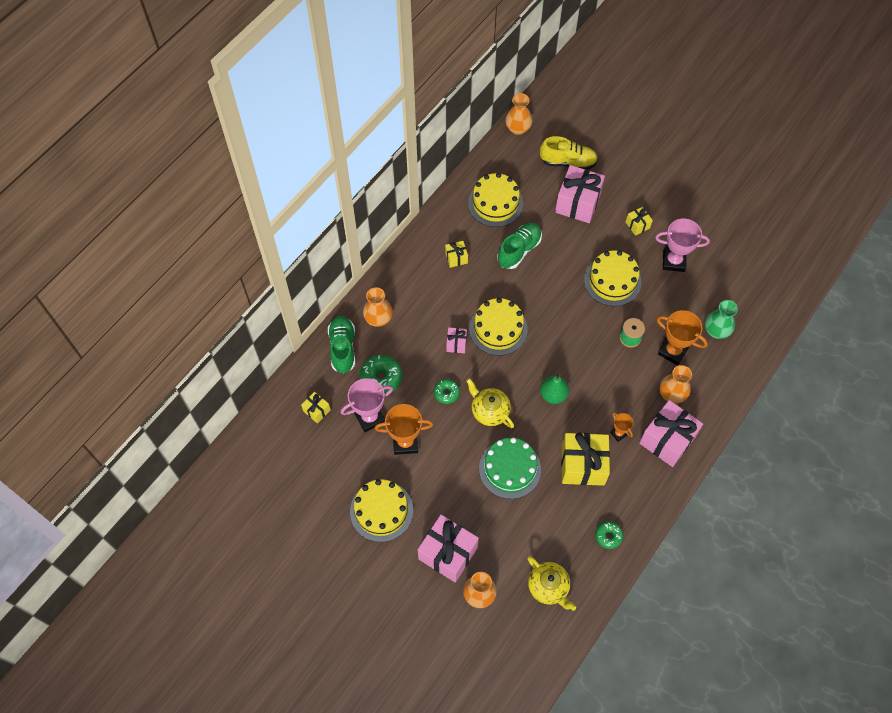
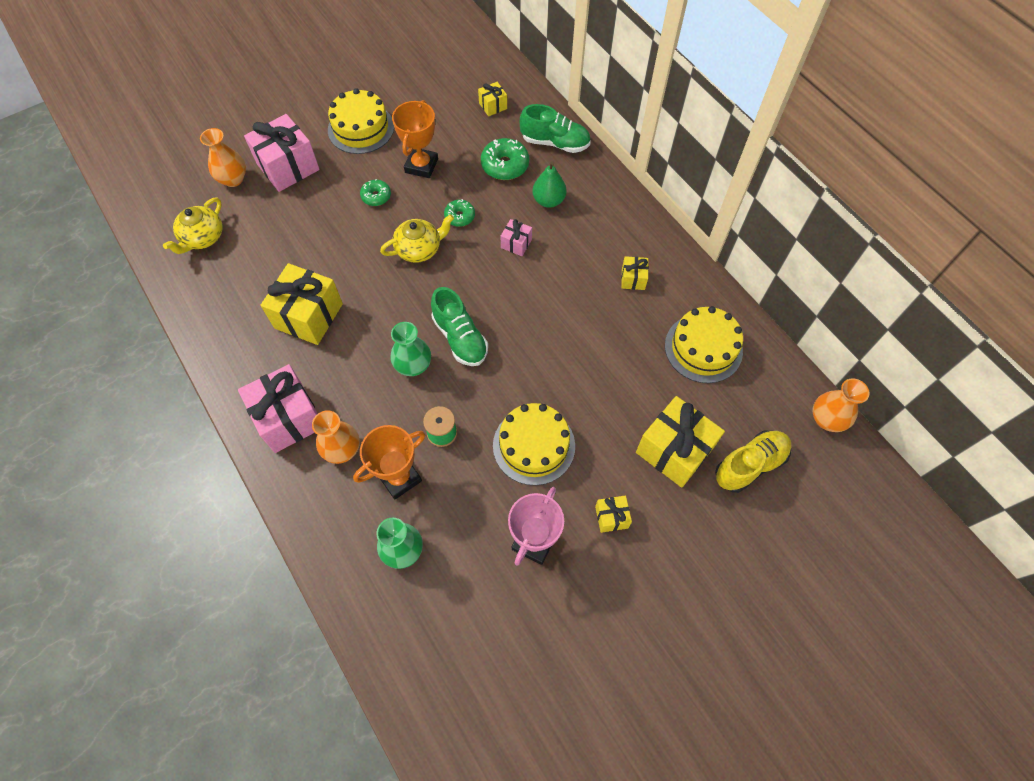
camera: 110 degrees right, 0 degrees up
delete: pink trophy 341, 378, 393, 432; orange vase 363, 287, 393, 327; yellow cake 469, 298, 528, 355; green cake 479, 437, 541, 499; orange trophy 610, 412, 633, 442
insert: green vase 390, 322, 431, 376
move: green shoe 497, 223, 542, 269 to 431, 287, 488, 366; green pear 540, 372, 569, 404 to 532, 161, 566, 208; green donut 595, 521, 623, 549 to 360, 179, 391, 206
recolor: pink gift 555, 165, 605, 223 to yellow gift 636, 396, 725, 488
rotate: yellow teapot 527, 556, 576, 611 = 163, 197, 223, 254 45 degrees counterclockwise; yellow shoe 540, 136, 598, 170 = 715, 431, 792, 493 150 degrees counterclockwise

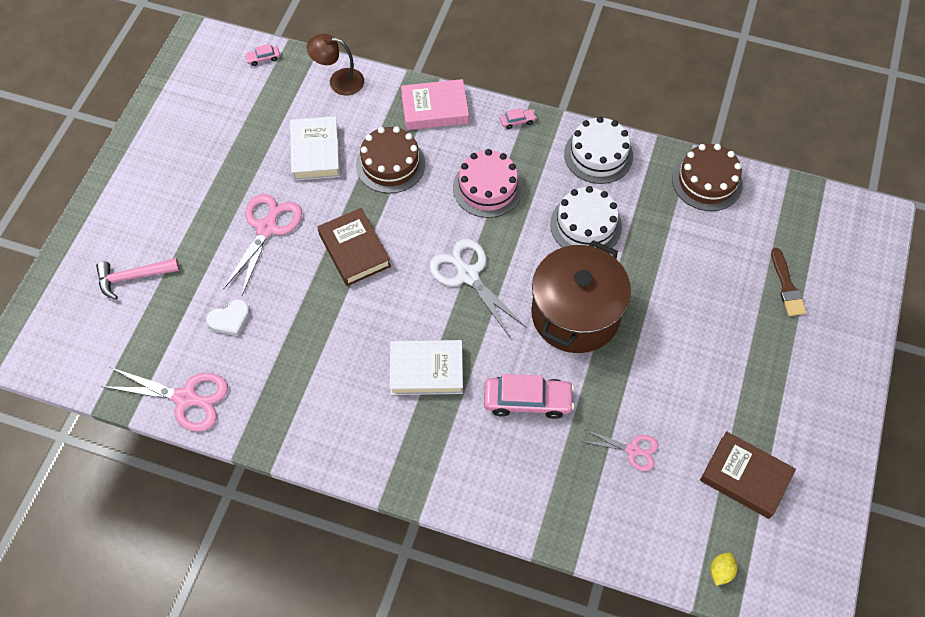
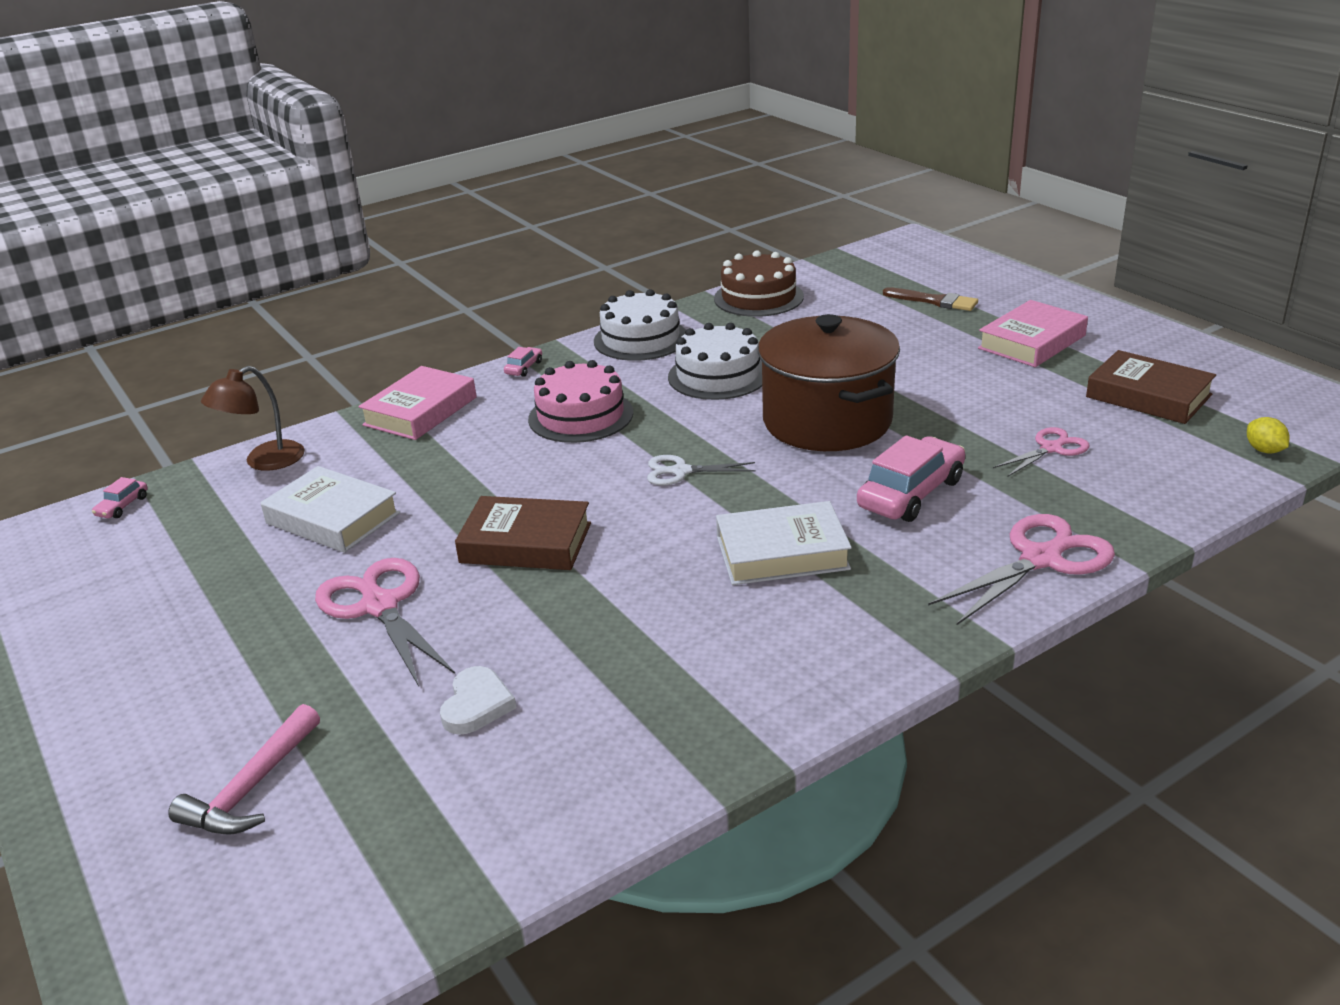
camera: 50 degrees left, 30 degrees down
delete: brown cake 356, 126, 425, 193
insert: pink book 978, 300, 1088, 367
move: pink scissors 101, 367, 228, 432 to 928, 514, 1115, 625
rotate: white book 389, 340, 463, 395 = 716, 501, 852, 585 45 degrees clockwise; brown book 700, 431, 796, 519 = 1086, 350, 1216, 424 60 degrees clockwise
resize: white scissors 429, 239, 526, 337 = 647, 455, 756, 485 x0.59

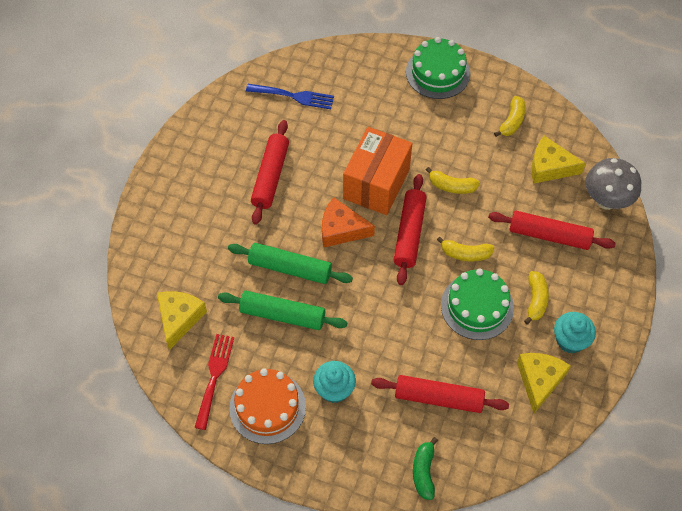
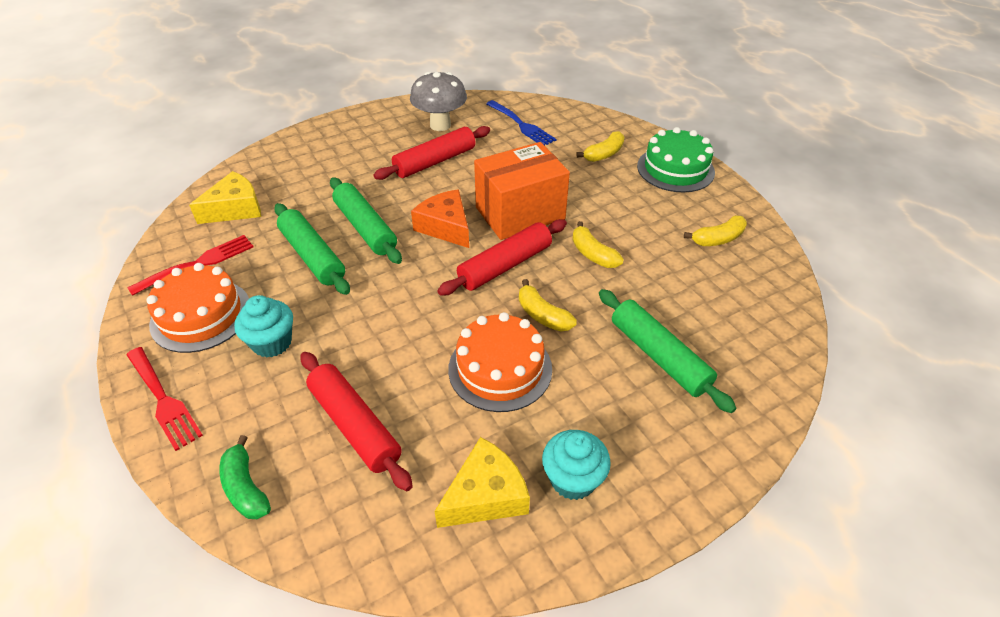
camera: 40 degrees right, 15 degrees down
delete: yellow cheese 531, 136, 586, 183
insert: red fork 126, 347, 203, 451
move: yellow banana 524, 271, 549, 324 to 576, 131, 624, 162; grey mushroom 585, 158, 641, 210 to 410, 72, 467, 131
recolor: green cake 441, 269, 514, 340 to orange cake 448, 312, 552, 412; red rolling pin 488, 211, 616, 250 to green rolling pin 599, 289, 736, 413
rotate: green banana 413, 437, 438, 500 = 219, 435, 271, 519 75 degrees counterclockwise

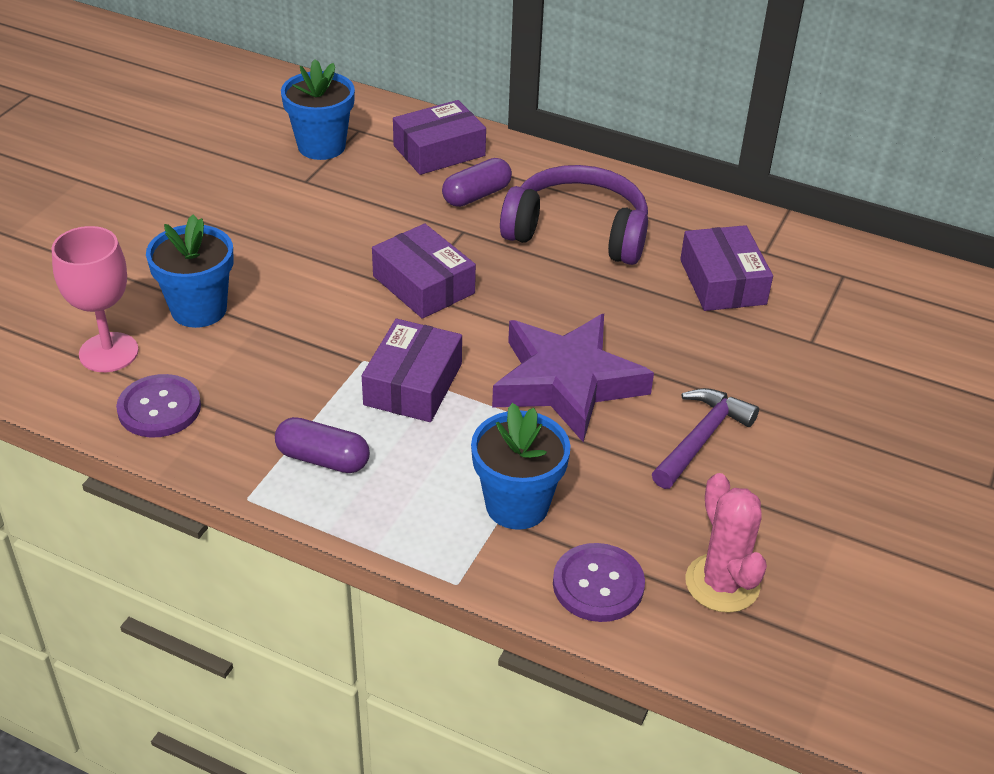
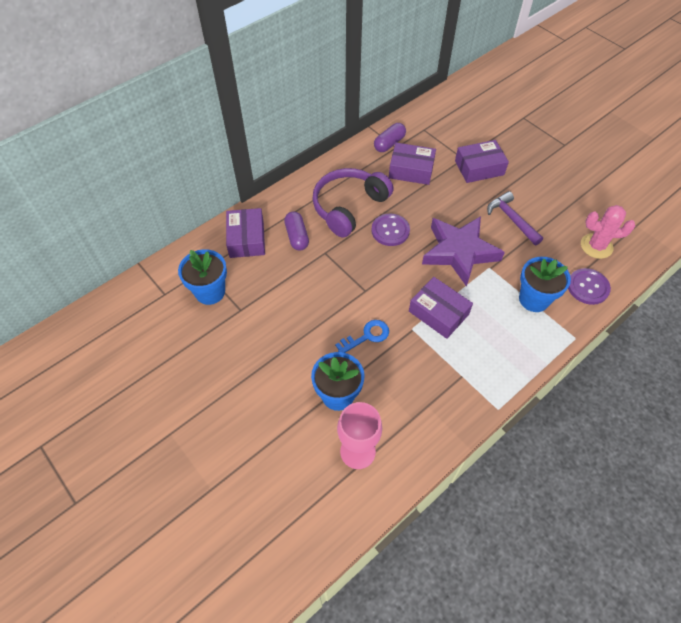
camera: 65 degrees left, 15 degrees up
insert: blue key 335, 320, 389, 353
move: purple button 116, 374, 201, 438 to 371, 214, 410, 246; purple capsule 275, 417, 370, 473 to 374, 123, 406, 152; purple box 372, 224, 476, 319 to 455, 140, 509, 183

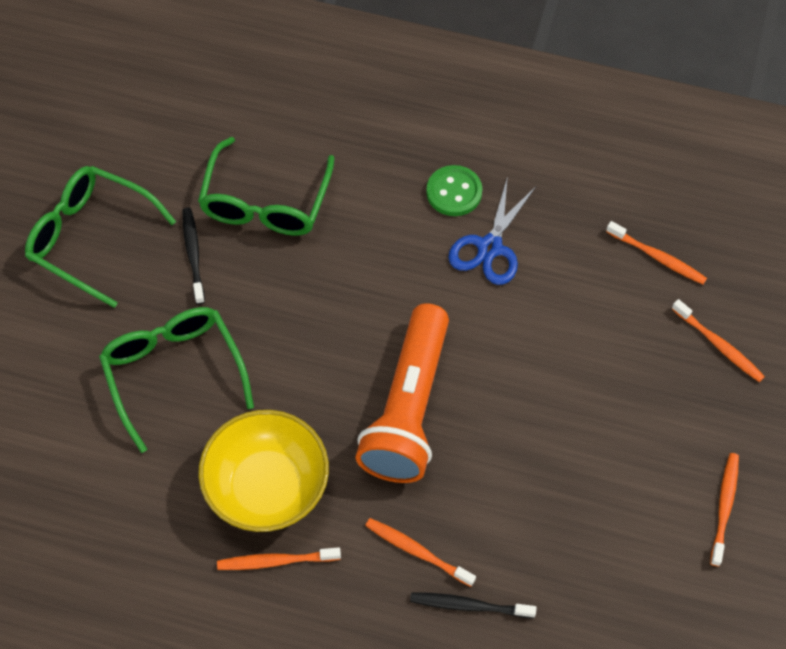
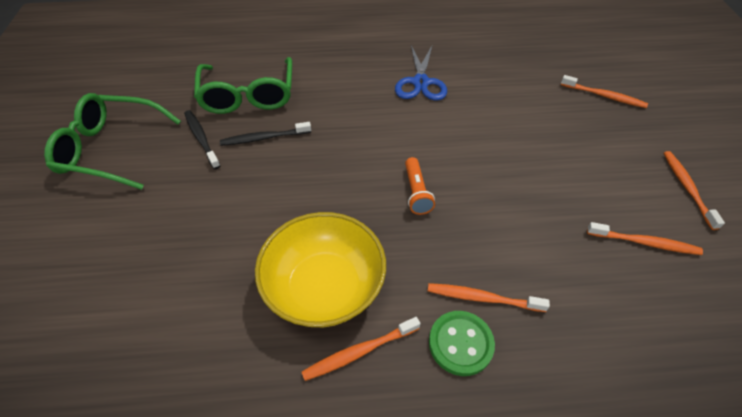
camera: 20 degrees left, 10 degrees down
delete: green glasses 99, 307, 254, 453
move: black toothbrush 410, 592, 537, 618 to 220, 122, 311, 146; green button 426, 165, 482, 216 to 429, 311, 495, 376; orange toothbrush 606, 221, 707, 284 to 587, 222, 703, 255
resize: orange flashlight 355, 303, 449, 483 = 405, 157, 435, 215 x0.42

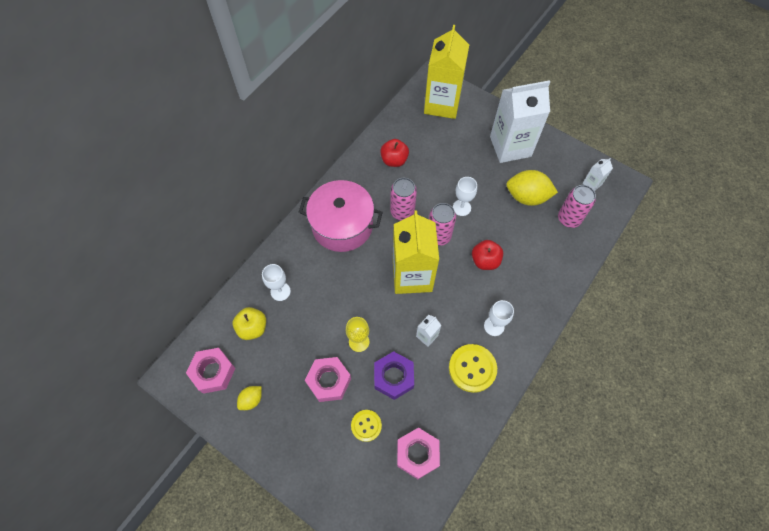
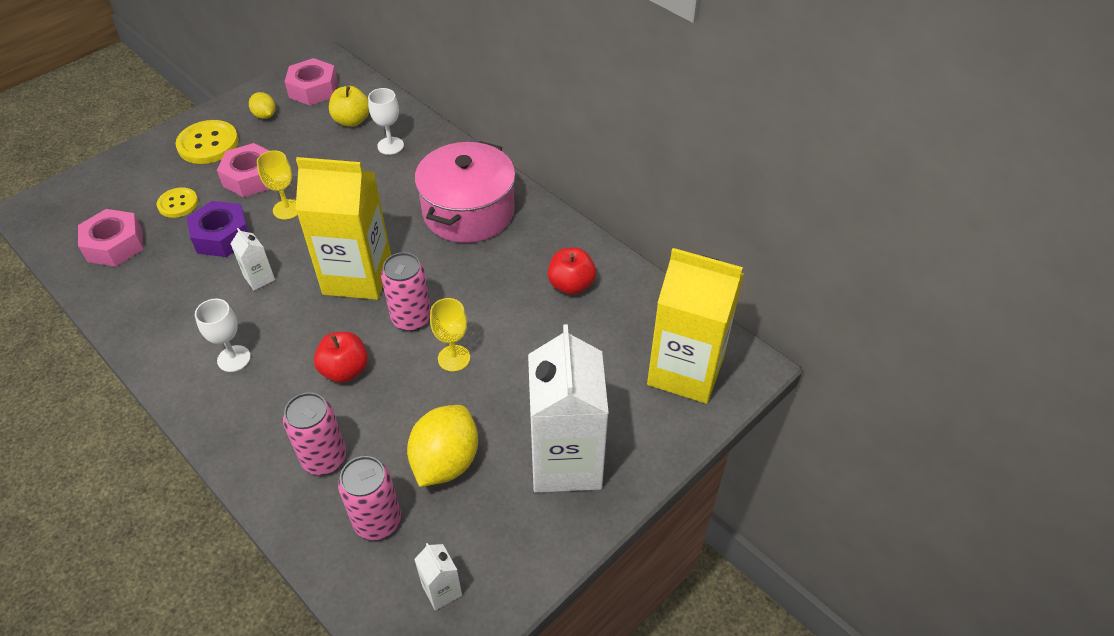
camera: 100 degrees right, 15 degrees down
move: pink can 390, 178, 417, 221 to 283, 392, 346, 475; yellow button 449, 344, 497, 393 to 176, 120, 239, 164
recolor: white goblet 453, 177, 477, 216 to yellow goblet 430, 298, 470, 372

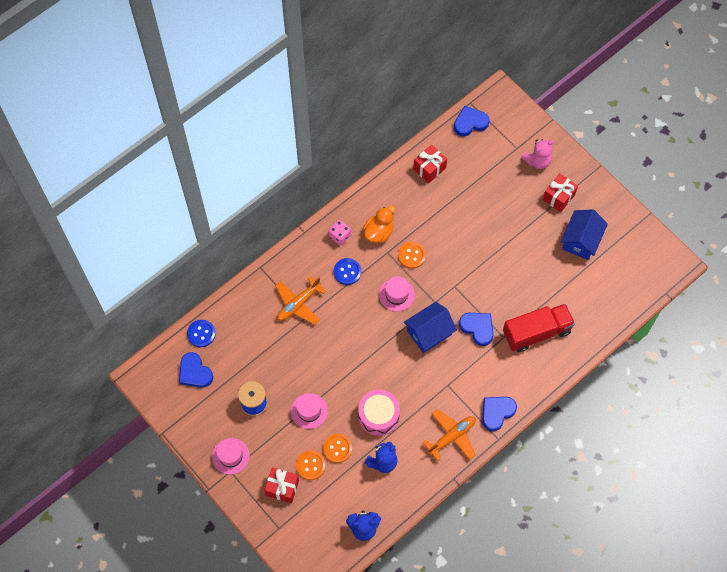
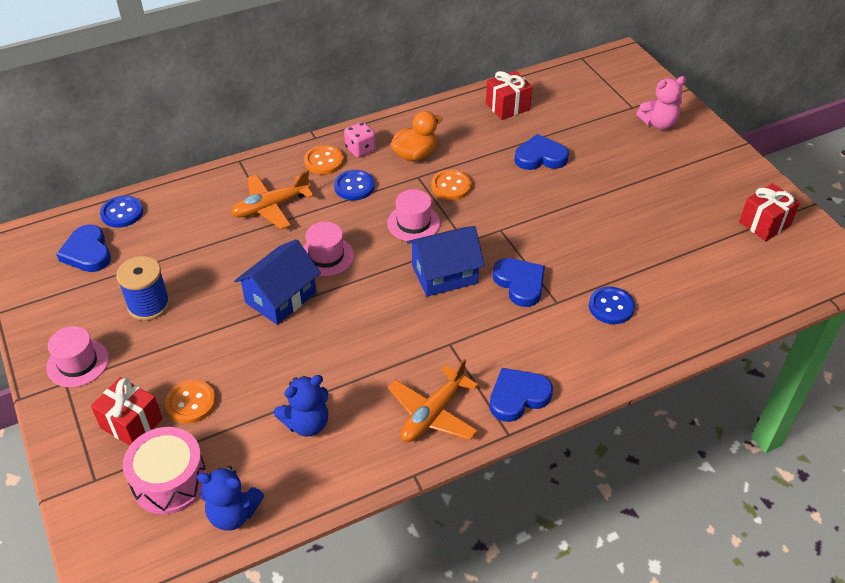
camera: 15 degrees right, 20 degrees down
move: pink hat 291, 393, 328, 429 to 303, 222, 354, 276; orange button 323, 434, 352, 463 to 304, 145, 344, 174; pink drum 358, 390, 400, 436 to 123, 427, 207, 514; blue heart 454, 106, 490, 136 to 514, 134, 569, 170; red gift 543, 174, 578, 212 to 739, 183, 800, 241; blue house 561, 209, 608, 260 to 234, 239, 321, 325
replace: red truck 503, 304, 575, 352 to blue button 589, 286, 635, 324
rotate: orange plane 423, 409, 476, 461 = 388, 359, 478, 442 150 degrees clockwise

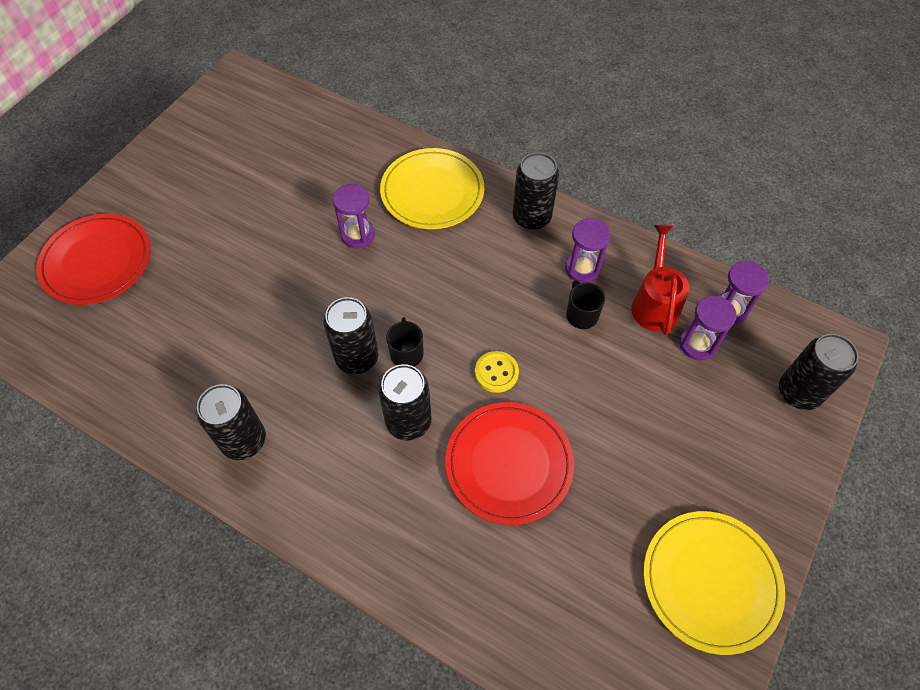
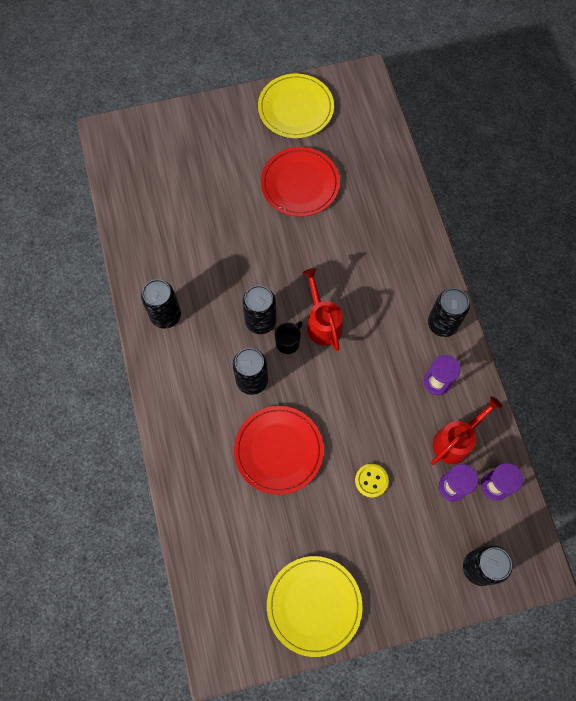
camera: 45 degrees right, 10 degrees up
delete: purple hourglass 332, 184, 375, 248; black mug 566, 280, 605, 329
insert: red watering can 303, 268, 343, 351
move: red plate 36, 214, 151, 305 to 261, 147, 340, 217; yellow plate 380, 148, 484, 229 to 258, 74, 334, 138; yellow button 475, 351, 519, 393 to 355, 464, 389, 498

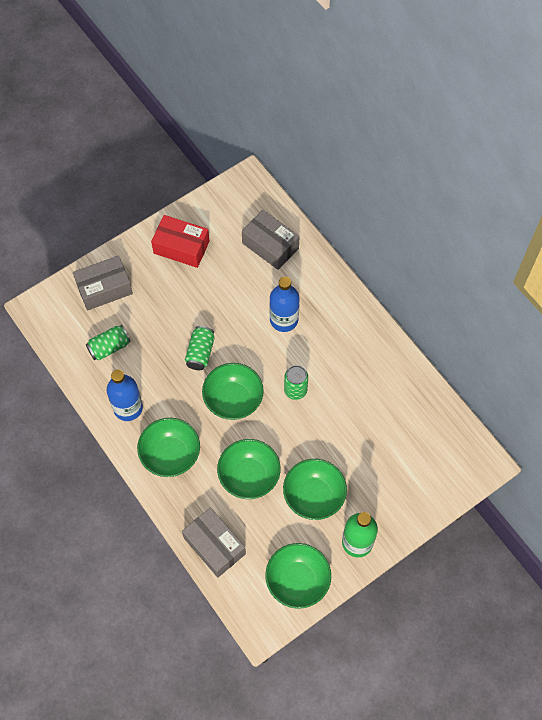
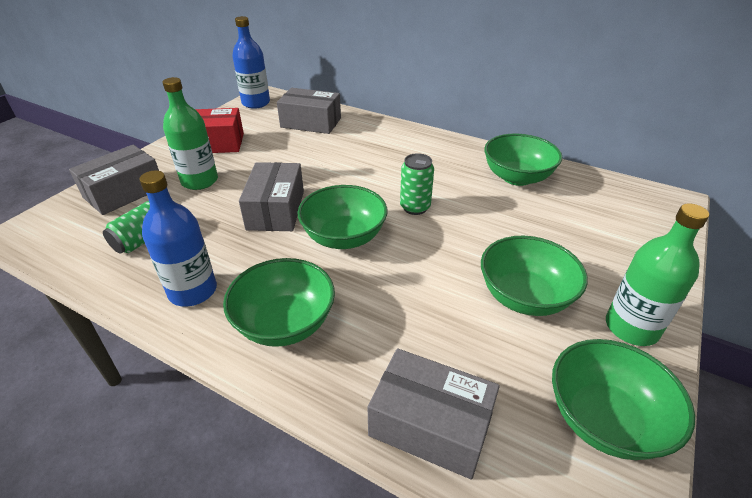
camera: 25 degrees left, 25 degrees down
insert: green bottle 162, 77, 218, 190
move: green bowl 217, 439, 281, 499 to 484, 134, 562, 186; blue bottle 270, 277, 299, 332 to 232, 16, 270, 109
replace: green can 185, 326, 215, 370 to grey box 239, 162, 304, 231

